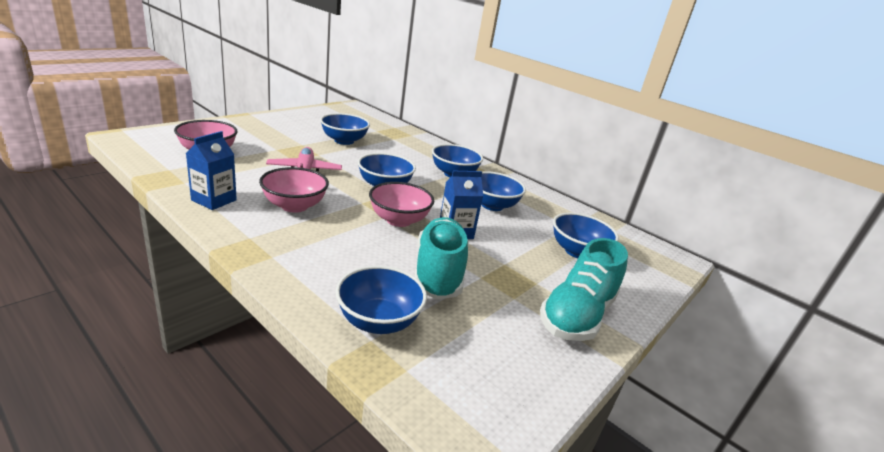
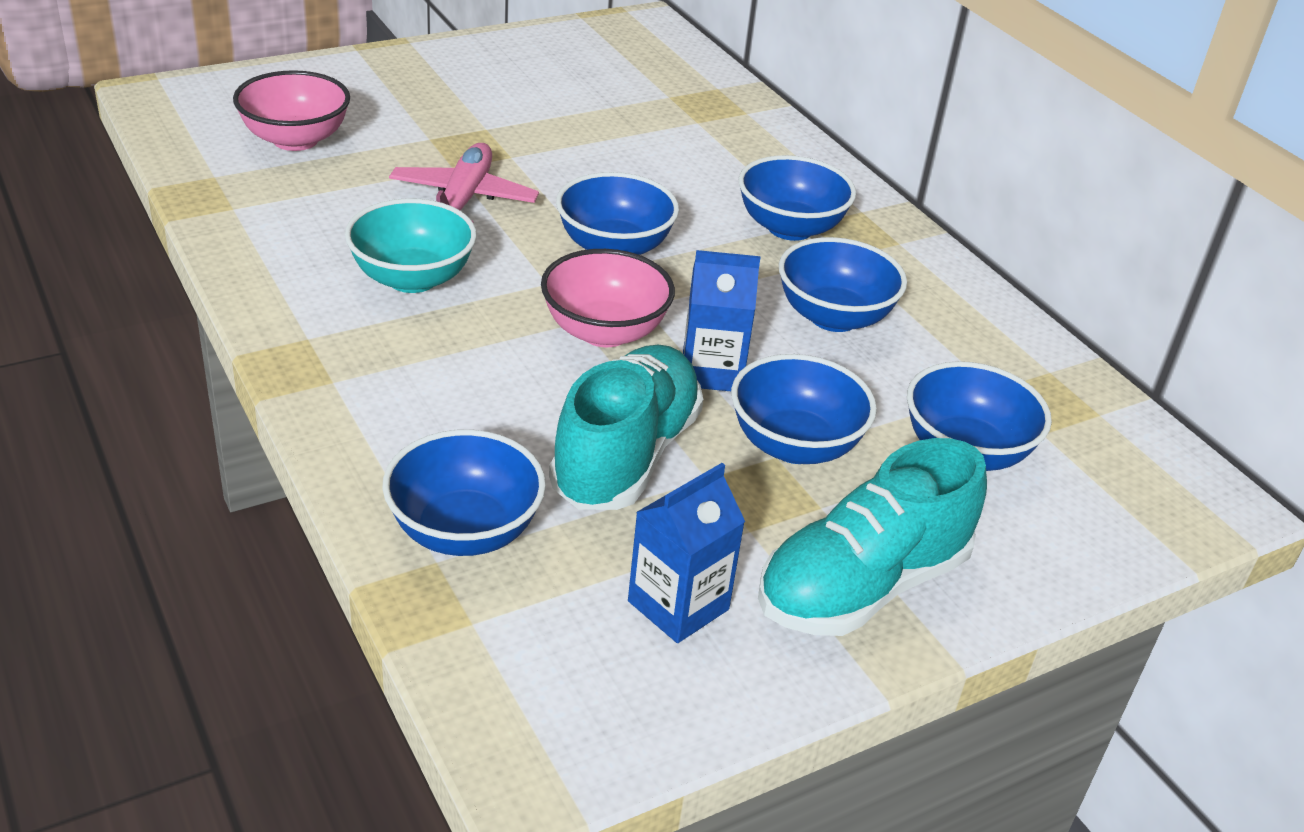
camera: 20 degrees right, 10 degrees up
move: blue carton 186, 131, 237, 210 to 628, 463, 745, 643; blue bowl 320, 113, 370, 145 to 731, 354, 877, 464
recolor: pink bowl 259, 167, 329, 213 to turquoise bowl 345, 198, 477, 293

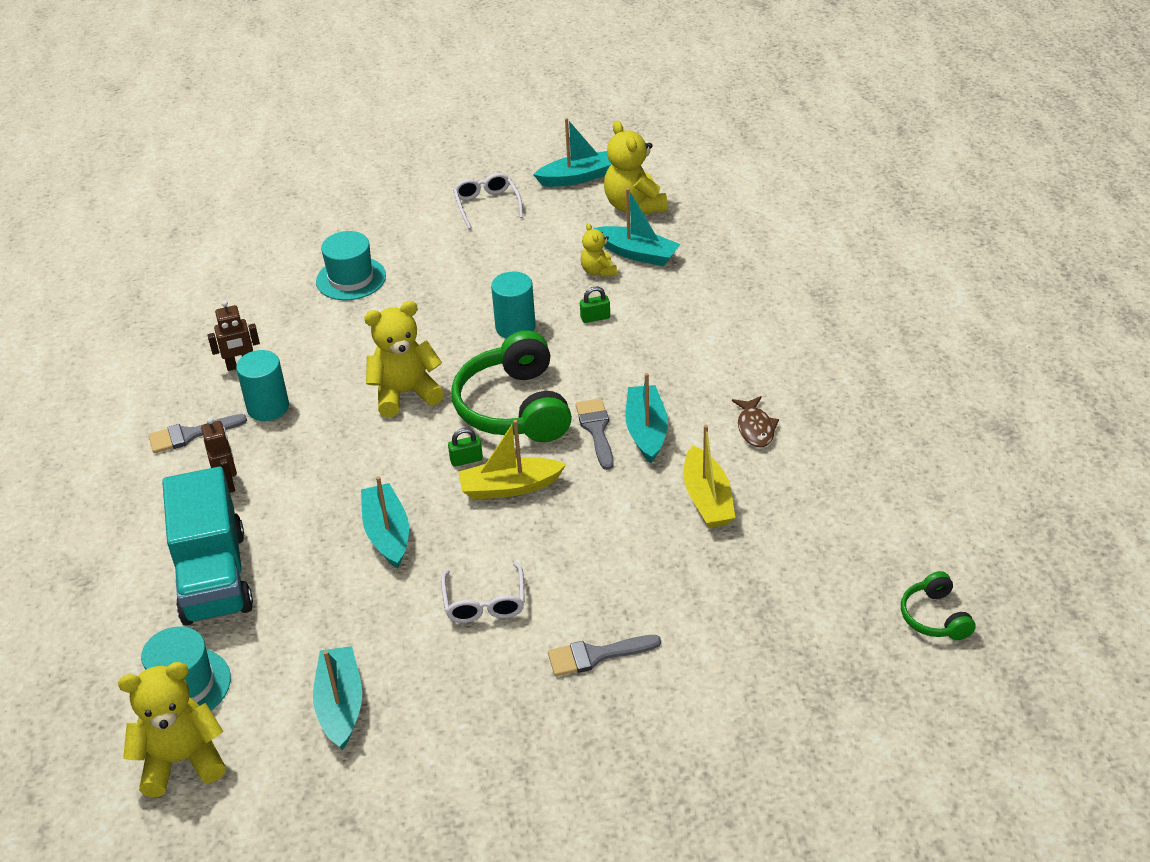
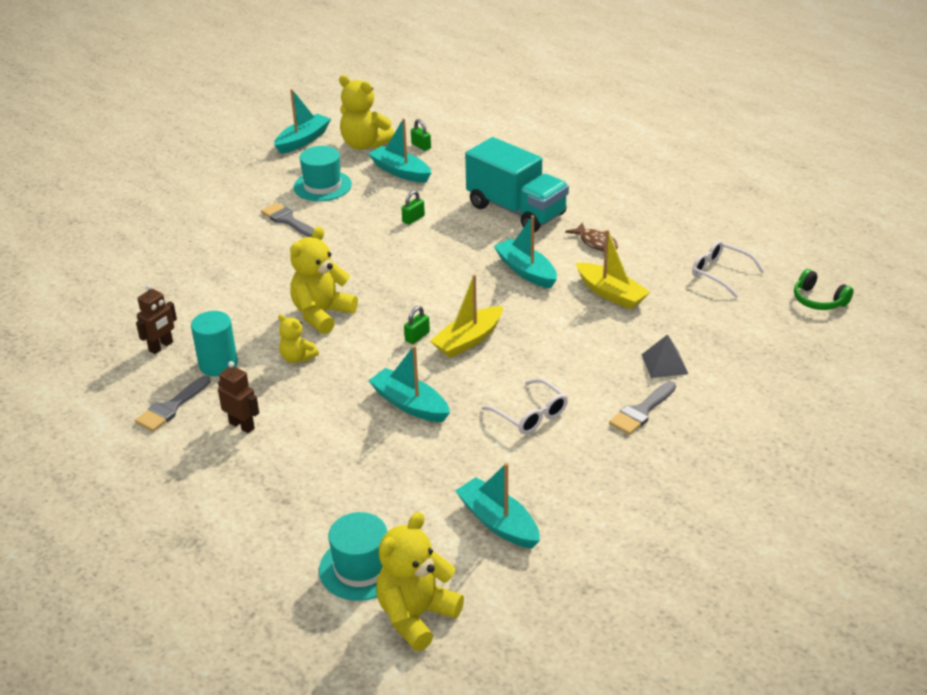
camera: 35 degrees left, 5 degrees down
delete: green headphones 452, 330, 572, 442; turquoise cylinder 491, 272, 536, 339
insert: green padlock 411, 119, 431, 151; grey pyramid 641, 334, 688, 378
move: turquoise truck 162, 467, 253, 626 to 465, 137, 569, 232; turquoise hat 316, 231, 386, 300 to 293, 146, 352, 201; white glasses 453, 173, 523, 229 to 692, 240, 765, 298; grey brush 576, 398, 614, 470 to 261, 203, 314, 237; yellow teddy bear 581, 223, 617, 277 to 278, 314, 319, 363
rotate: turquoise boat 593, 188, 680, 266 = 369, 118, 431, 183 135 degrees counterclockwise

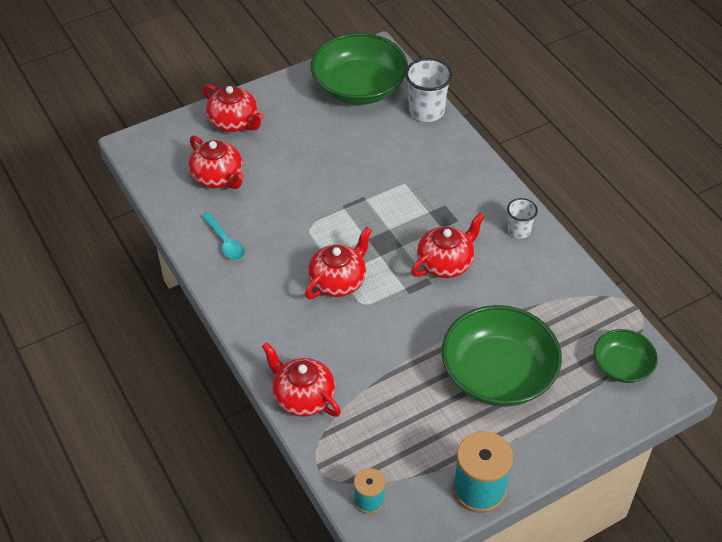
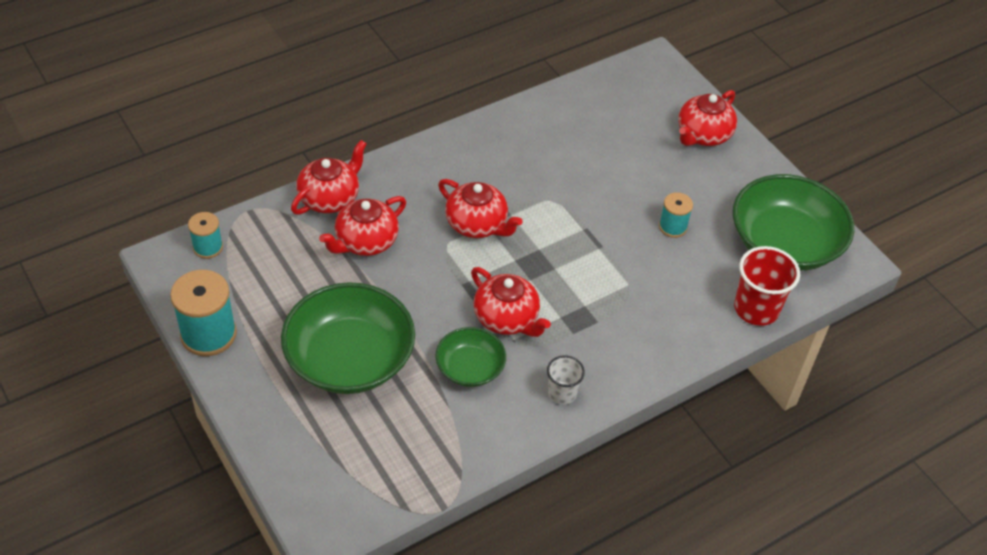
camera: 85 degrees right, 0 degrees up
delete: turquoise spoon 202, 212, 245, 260
insert: turquoise spool 659, 192, 693, 238
move: red teapot 188, 135, 244, 189 to 319, 196, 406, 256; green bowl 594, 329, 658, 383 to 435, 327, 506, 387
recolor: white cup 405, 58, 453, 122 to red cup 734, 246, 800, 326

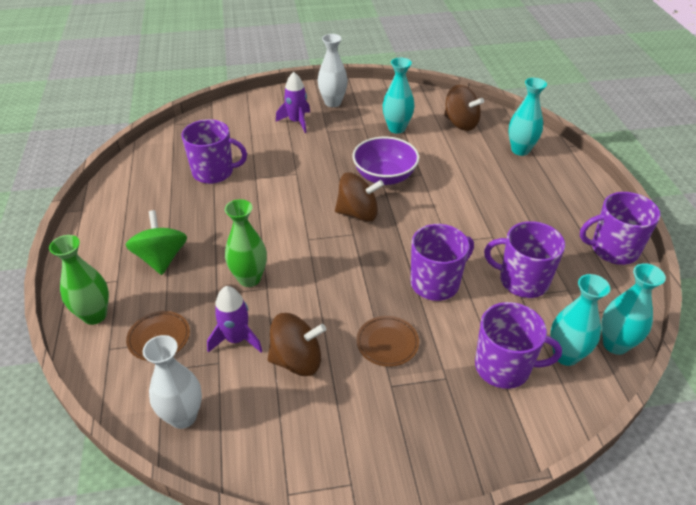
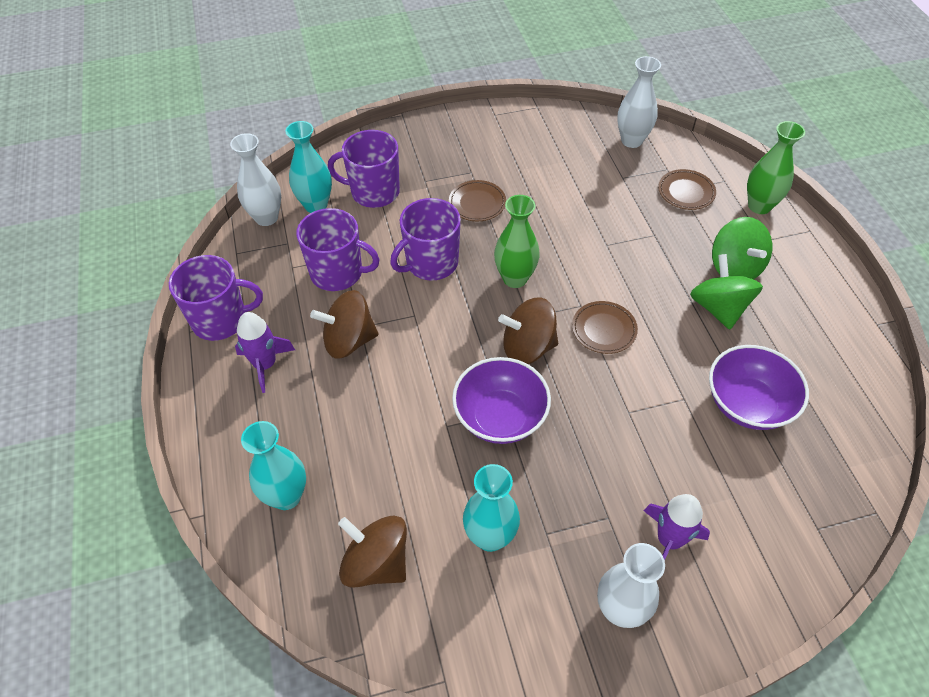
camera: 175 degrees right, 10 degrees up
insert: brown plate 572, 301, 638, 354; green spinning top 690, 254, 763, 330
move: purple rocket 207, 286, 262, 353 to 235, 312, 295, 393; green vase 225, 199, 267, 287 to 494, 195, 540, 288; brown spinning top 268, 313, 326, 376 to 310, 290, 379, 359
replace: purple mug 181, 119, 247, 184 to purple bowl 709, 345, 809, 430
recolor: turquoise vase 601, 263, 666, 355 to white vase 230, 133, 281, 226

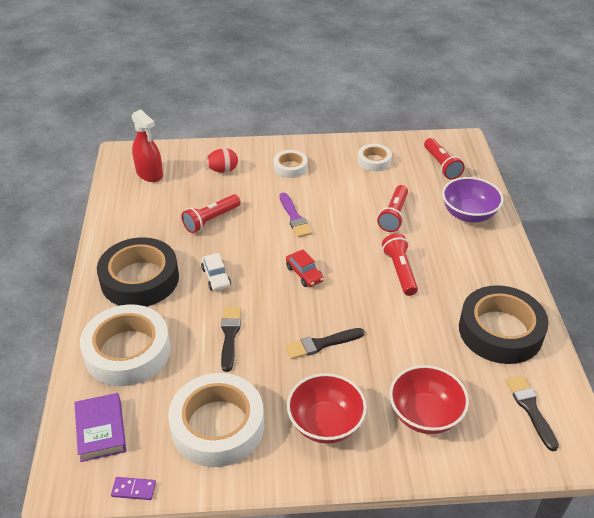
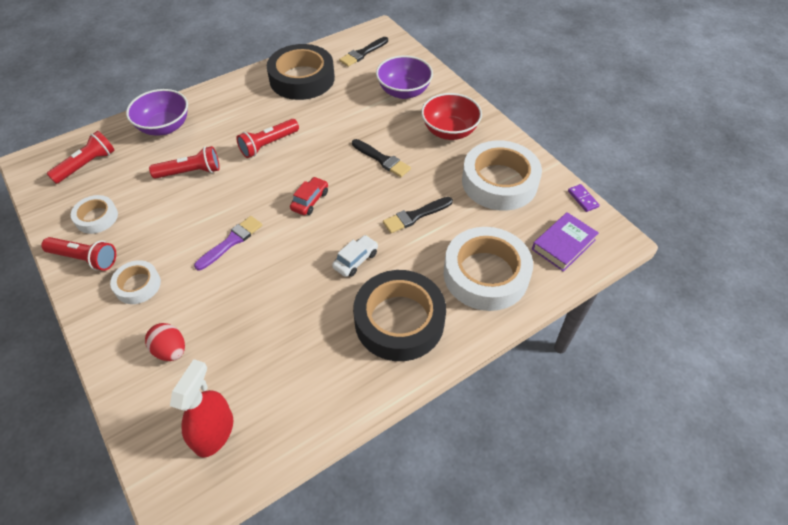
camera: 120 degrees left, 10 degrees up
move: red flashlight 181, 194, 241, 233 to 41, 237, 116, 271
recolor: red bowl 389, 365, 469, 434 to purple bowl 376, 55, 433, 99

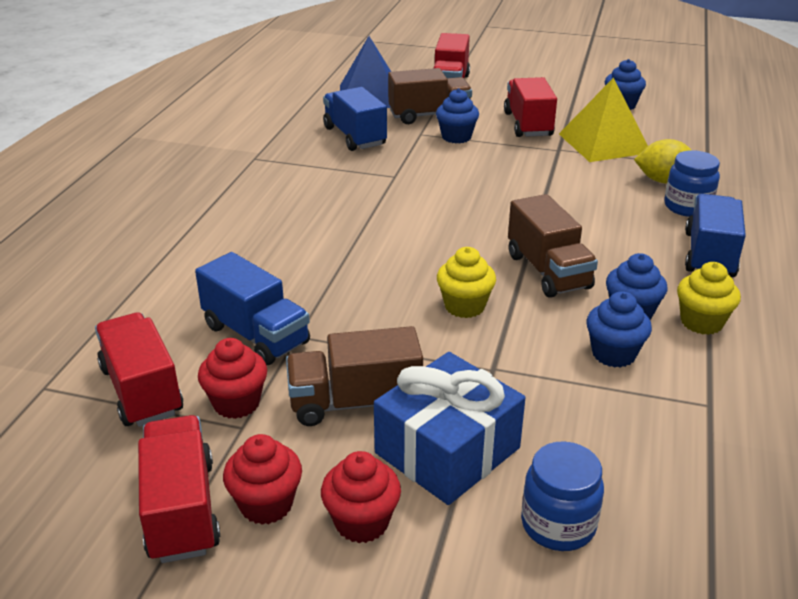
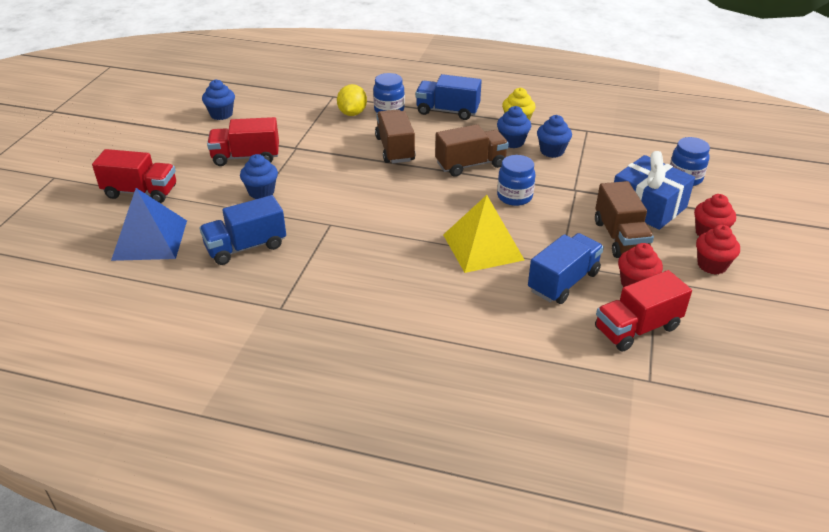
camera: 90 degrees left, 5 degrees up
delete: red truck 138, 415, 220, 563
move: brown truck 388, 68, 472, 124 to 375, 109, 416, 163; yellow pyramid 559, 77, 648, 162 to 443, 195, 524, 273
replace: yellow cupcake 437, 247, 496, 318 to blue jar 497, 155, 535, 206

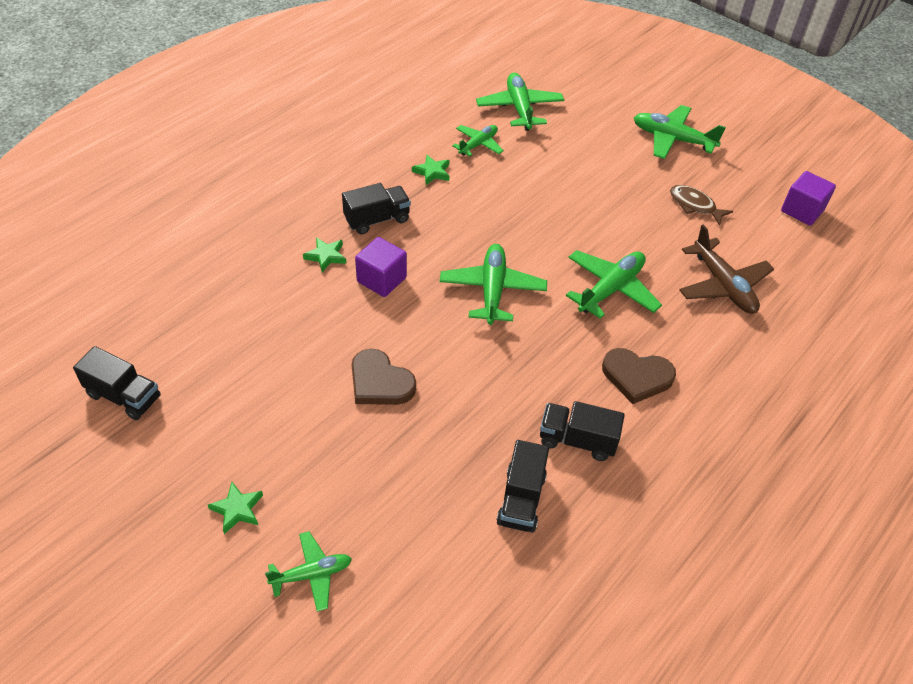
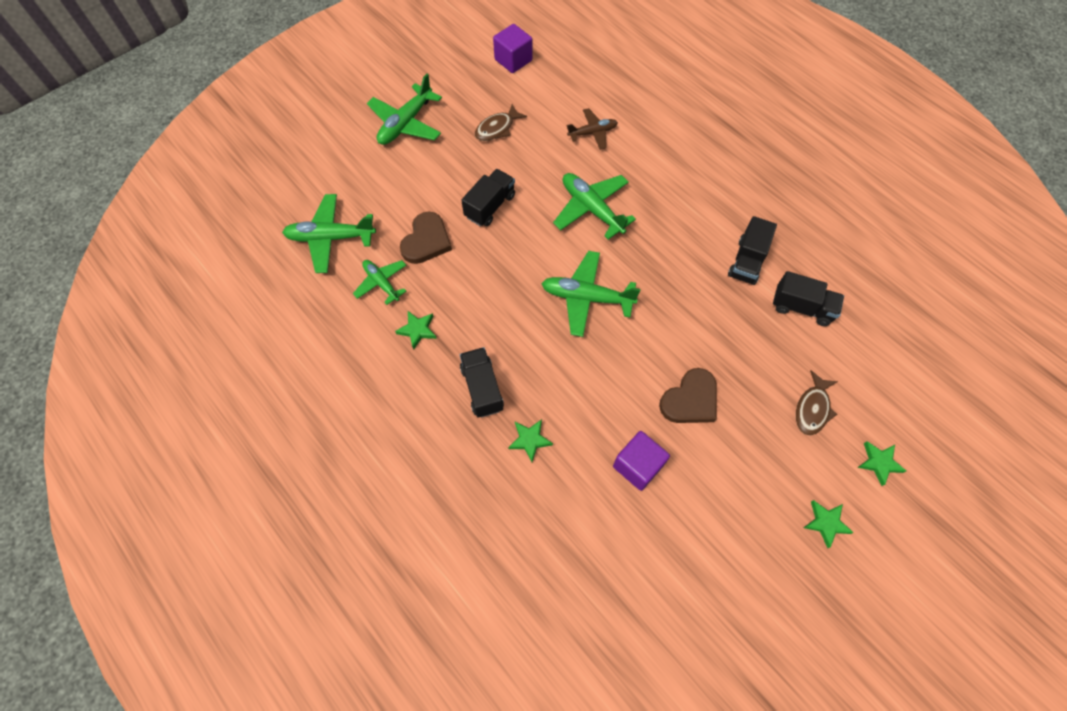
camera: 80 degrees left, 15 degrees up
insert: brown fish 796, 370, 838, 436
move: black truck 73, 346, 161, 420 to 461, 169, 515, 226; purple cube 355, 237, 407, 297 to 613, 431, 670, 491; brown heart 602, 348, 676, 404 to 400, 212, 452, 264
replace: green plane 265, 531, 352, 612 to green star 857, 441, 906, 486
resize: brown plane 679, 224, 774, 314 = 566, 108, 618, 150 x0.62

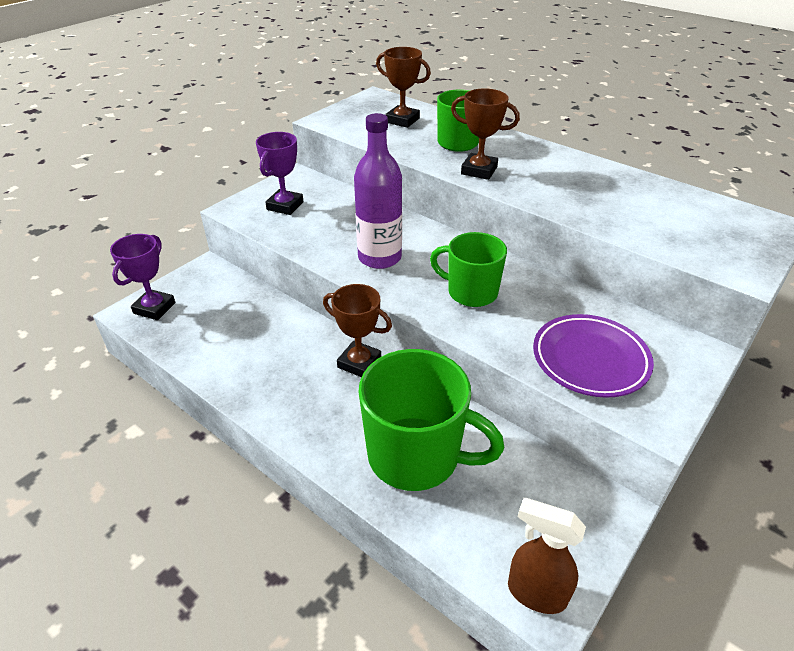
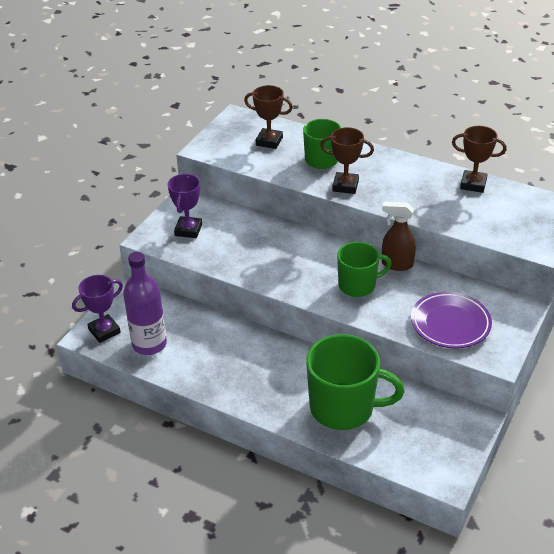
camera: 10 degrees left, 0 degrees up
move: brown trophy 323, 284, 392, 377 to 452, 126, 507, 193; purple bottle 354, 113, 402, 269 to 123, 252, 167, 355; brown spray bottle 508, 498, 586, 614 to 382, 202, 416, 271
rotate: purple trophy 110, 234, 175, 320 = 72, 275, 123, 343 45 degrees clockwise; green mug 430, 232, 507, 307 = 337, 242, 392, 297 150 degrees clockwise

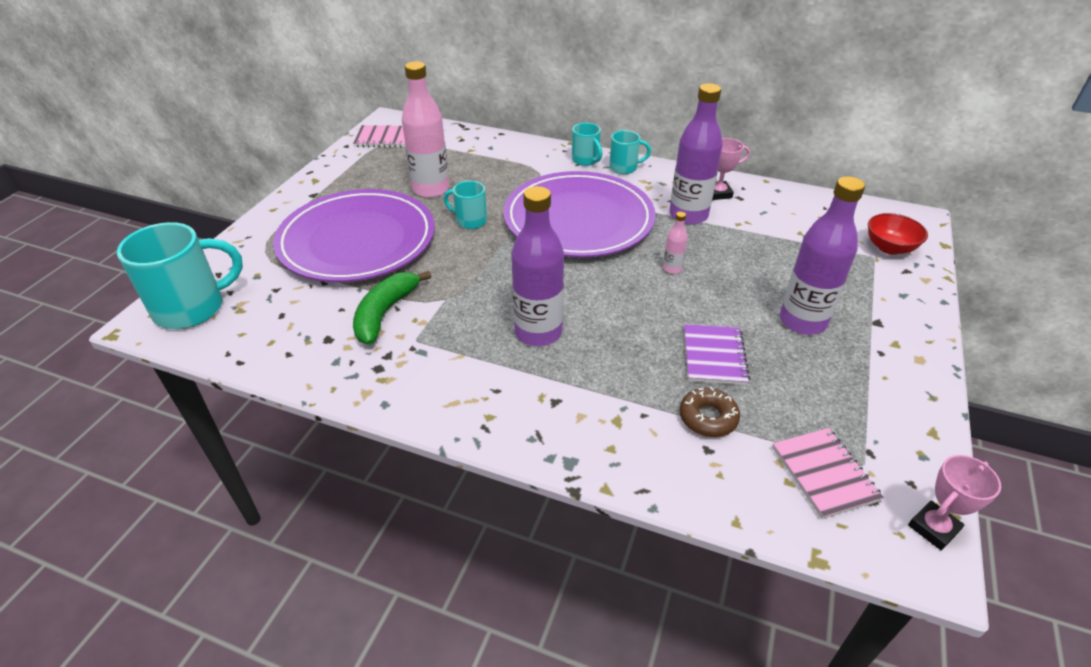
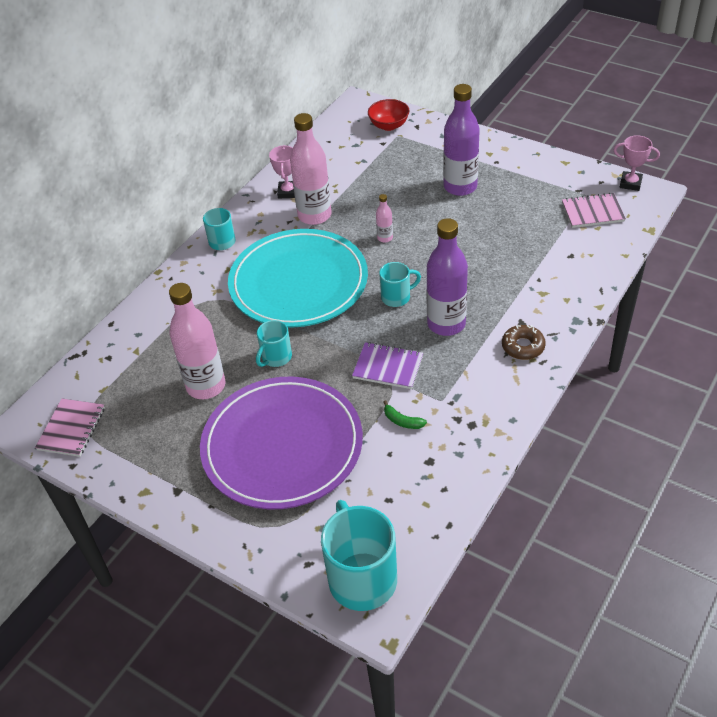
camera: 75 degrees left, 5 degrees up
move: turquoise mug 572, 123, 602, 166 to 379, 262, 421, 307; brown donut 680, 387, 740, 437 to 502, 325, 546, 360; purple notebook 684, 324, 750, 385 to 352, 342, 423, 389
recolor: purple plate 503, 171, 656, 258 to turquoise plate 228, 229, 368, 328; purple bottle 670, 83, 723, 225 to pink bottle 290, 113, 332, 225
rotate: pink trophy 908, 455, 1001, 550 = 614, 135, 660, 191 45 degrees counterclockwise
resize: green banana 353, 271, 431, 345 = 384, 400, 427, 429 x0.49

